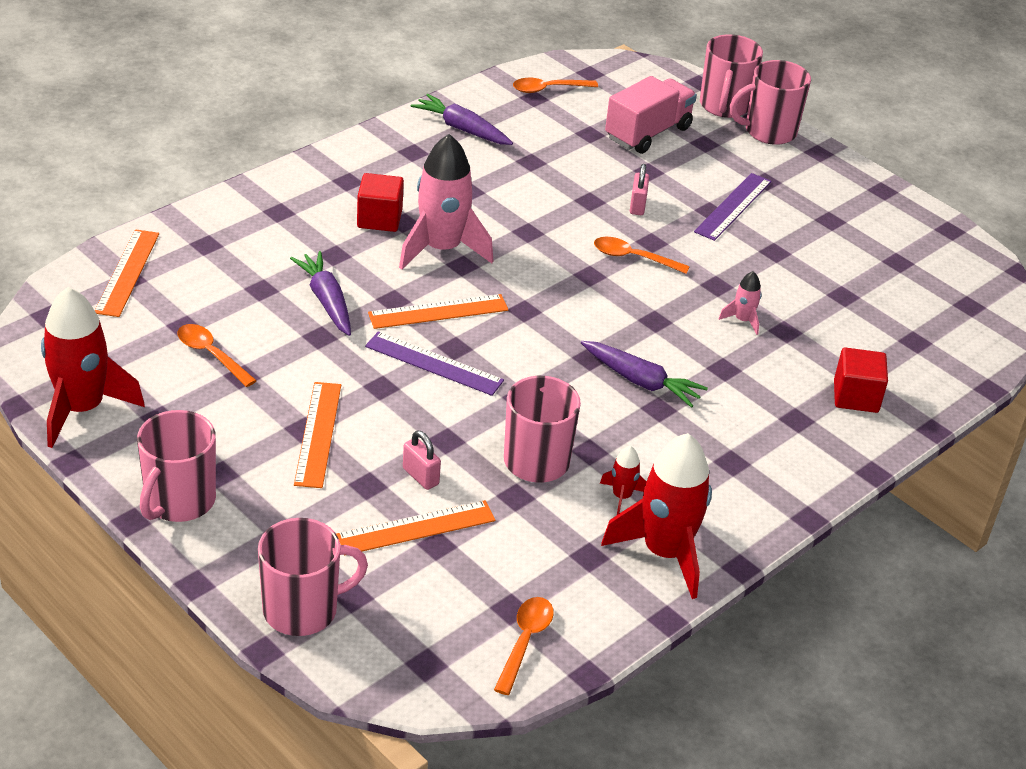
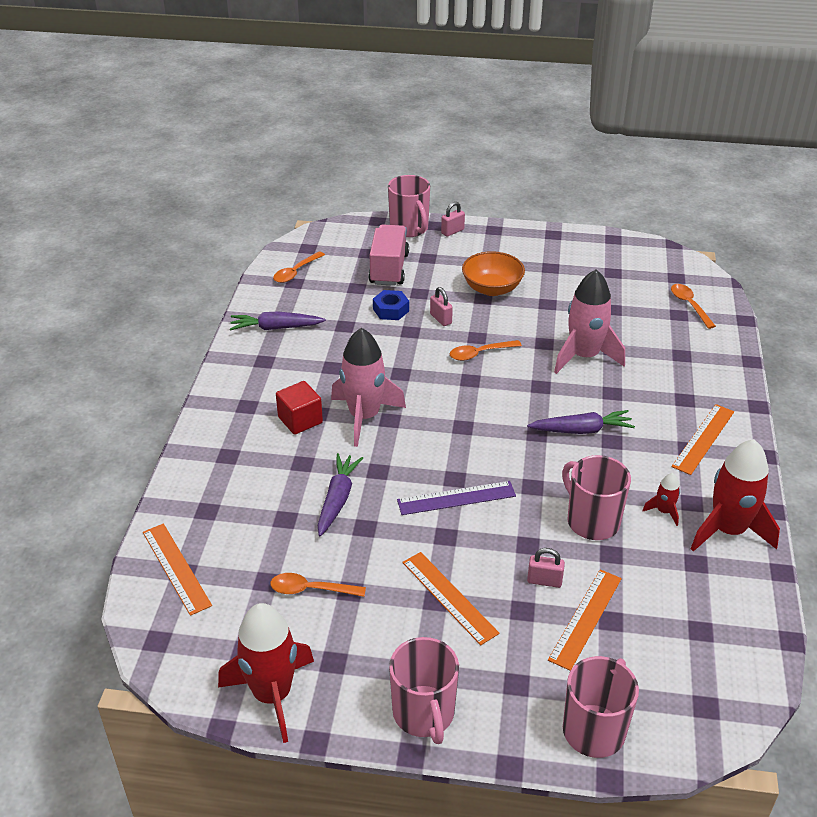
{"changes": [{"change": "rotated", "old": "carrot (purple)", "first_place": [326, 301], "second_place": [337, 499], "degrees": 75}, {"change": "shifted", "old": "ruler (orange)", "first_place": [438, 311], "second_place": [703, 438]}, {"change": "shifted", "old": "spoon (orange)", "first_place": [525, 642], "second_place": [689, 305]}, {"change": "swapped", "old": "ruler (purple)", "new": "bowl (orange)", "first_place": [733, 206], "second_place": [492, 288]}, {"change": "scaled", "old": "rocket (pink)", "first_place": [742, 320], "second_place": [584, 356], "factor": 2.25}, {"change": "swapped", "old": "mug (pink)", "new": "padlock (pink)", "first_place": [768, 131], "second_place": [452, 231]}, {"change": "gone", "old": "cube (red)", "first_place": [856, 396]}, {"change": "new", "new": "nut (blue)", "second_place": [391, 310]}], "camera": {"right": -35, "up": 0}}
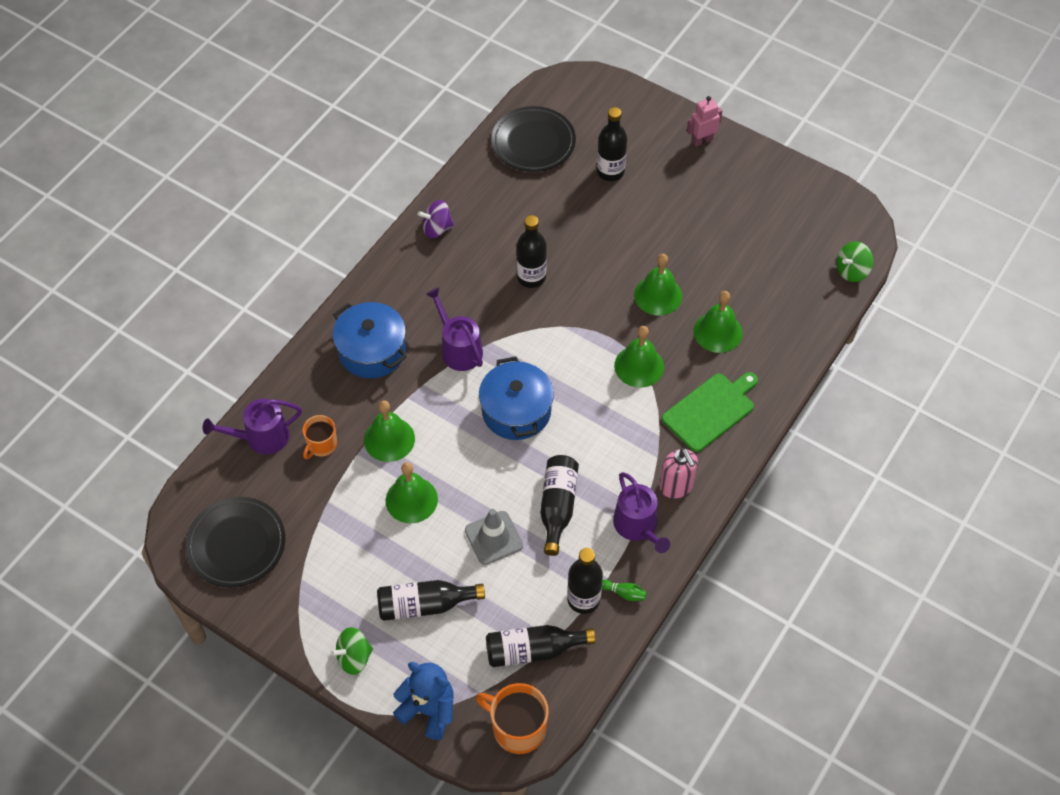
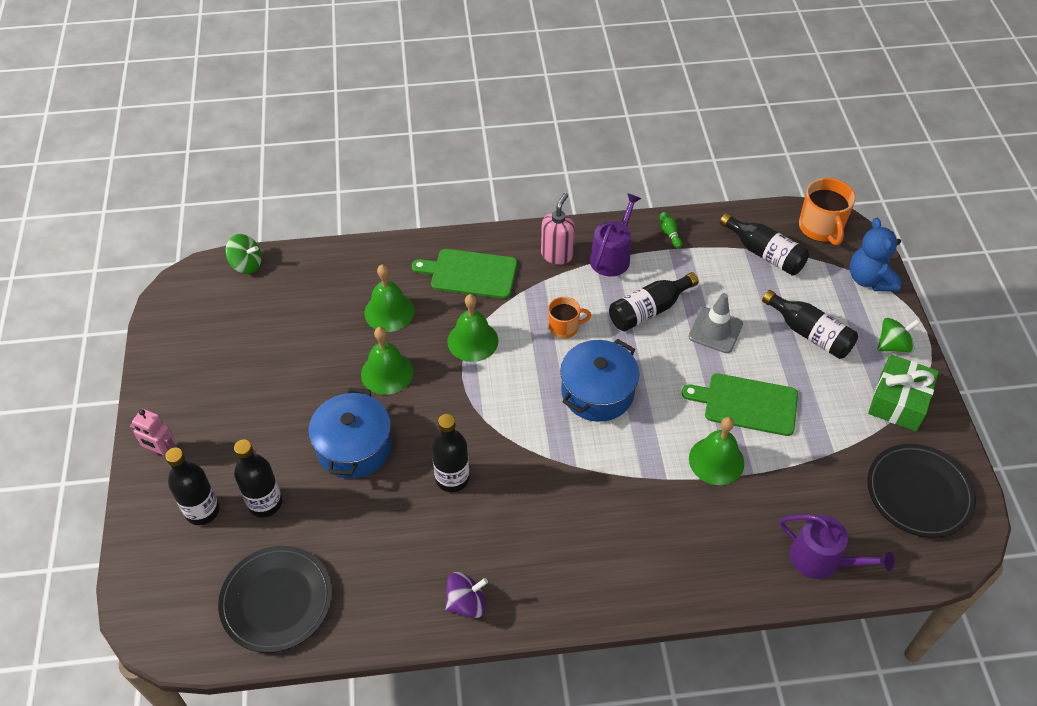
{"changes": [{"change": "shifted", "old": "mug (orange)", "first_place": [321, 445], "second_place": [564, 327]}, {"change": "rotated", "old": "spinning top (green)", "first_place": [354, 657], "second_place": [893, 345], "degrees": -45}, {"change": "shifted", "old": "pot (blue)", "first_place": [372, 351], "second_place": [354, 447]}, {"change": "swapped", "old": "bell (green)", "new": "cutting board (green)", "first_place": [411, 499], "second_place": [746, 404]}, {"change": "rotated", "old": "spinning top (purple)", "first_place": [437, 229], "second_place": [466, 603], "degrees": -60}, {"change": "gone", "old": "watering can (purple)", "first_place": [458, 349]}, {"change": "shifted", "old": "bottle (black)", "first_place": [583, 599], "second_place": [202, 511]}, {"change": "new", "new": "gift (green)", "second_place": [898, 401]}], "camera": {"right": -130, "up": -5}}
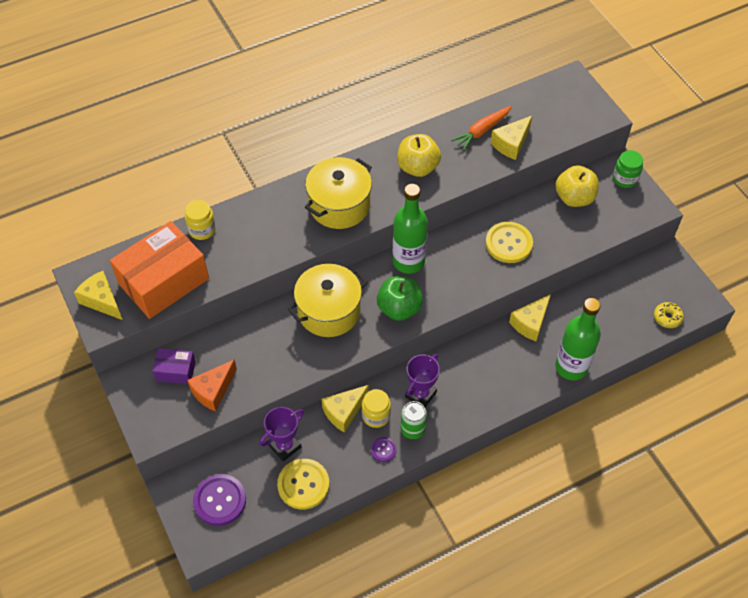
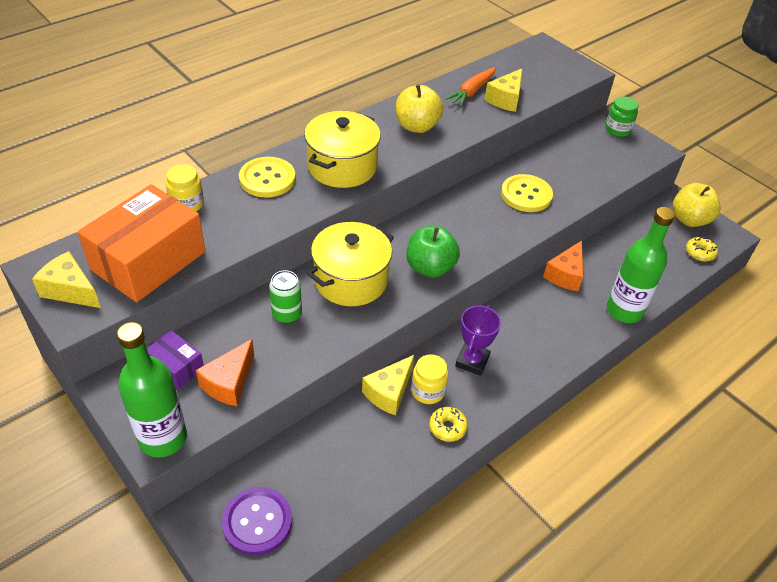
{"changes": [{"change": "rotated", "old": "box (purple)", "first_place": [176, 371], "second_place": [176, 367], "degrees": 45}, {"change": "gone", "old": "trophy (purple)", "first_place": [285, 446]}, {"change": "shifted", "old": "button (yellow)", "first_place": [303, 484], "second_place": [267, 179]}, {"change": "swapped", "old": "button (purple)", "new": "donut (yellow)", "first_place": [383, 450], "second_place": [447, 427]}, {"change": "shifted", "old": "bottle (green)", "first_place": [408, 261], "second_place": [163, 438]}, {"change": "shifted", "old": "can (green)", "first_place": [412, 429], "second_place": [287, 314]}, {"change": "repainted", "old": "cheese (yellow)", "new": "cheese (orange)", "first_place": [530, 323], "second_place": [565, 275]}, {"change": "shifted", "old": "apple (yellow)", "first_place": [574, 198], "second_place": [689, 219]}], "camera": {"right": -15, "up": -10}}
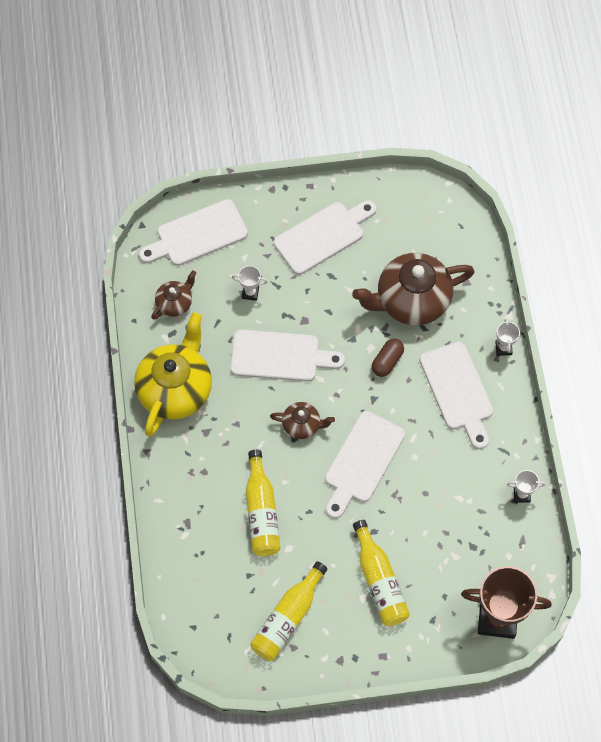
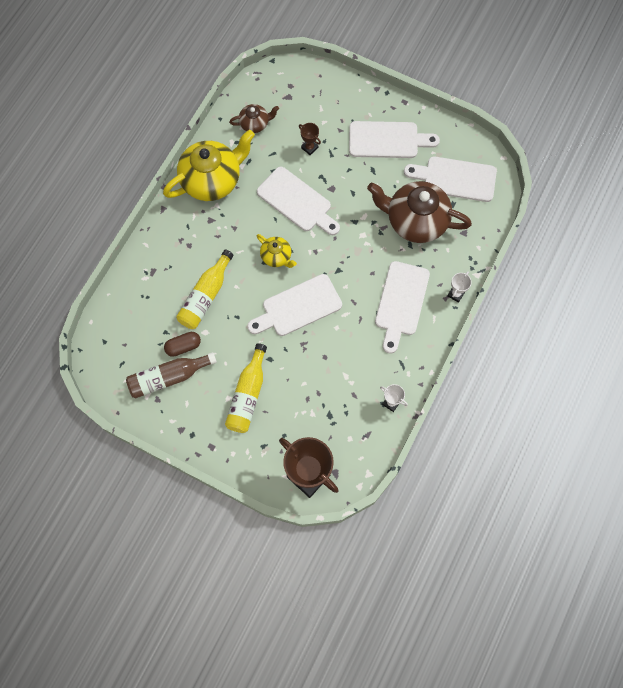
{"changes": [{"change": "shifted", "old": "cutting board (white)", "first_place": [197, 235], "second_place": [455, 179]}, {"change": "repainted", "old": "trophy (white)", "new": "trophy (brown)", "first_place": [250, 293], "second_place": [309, 148]}, {"change": "repainted", "old": "bottle (yellow)", "new": "bottle (brown)", "first_place": [287, 618], "second_place": [168, 377]}, {"change": "repainted", "old": "teapot (brown)", "new": "teapot (yellow)", "first_place": [302, 425], "second_place": [276, 256]}, {"change": "shifted", "old": "capsule (brown)", "first_place": [387, 361], "second_place": [183, 346]}], "camera": {"right": 35, "up": 5}}
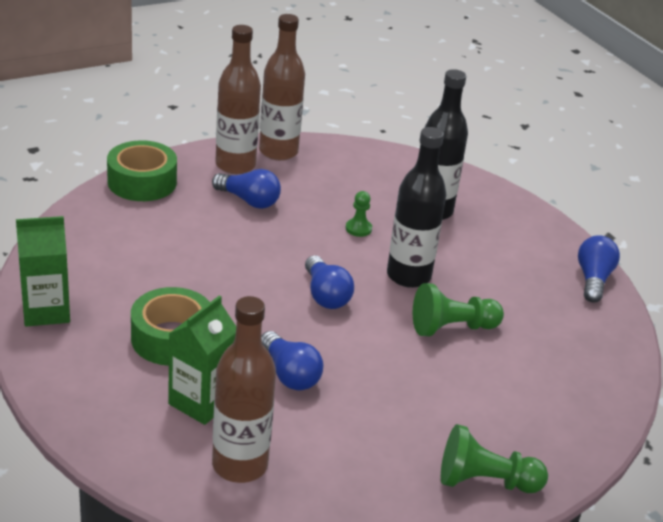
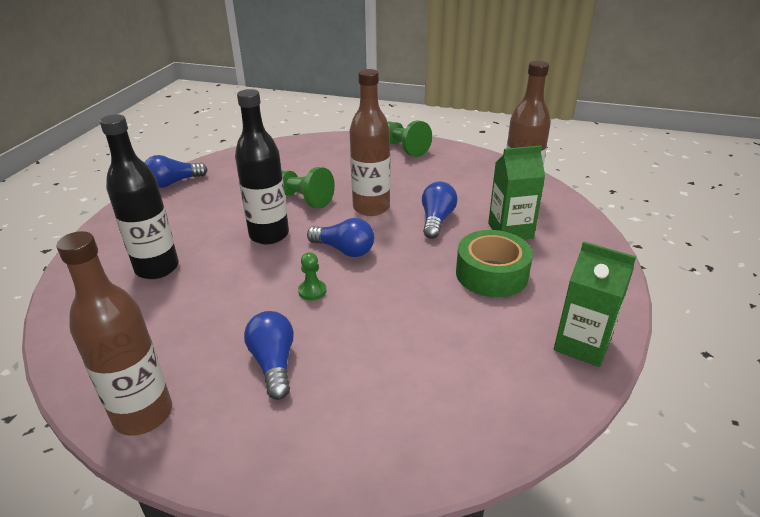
{"changes": [{"change": "gone", "old": "tape (green)", "first_place": [142, 182]}, {"change": "shifted", "old": "bottle (brown)", "first_place": [235, 165], "second_place": [371, 208]}, {"change": "rotated", "old": "light bulb (blue)", "first_place": [325, 295], "second_place": [344, 250], "degrees": 90}, {"change": "shifted", "old": "pawn (green)", "first_place": [358, 229], "second_place": [312, 291]}], "camera": {"right": -130, "up": 0}}
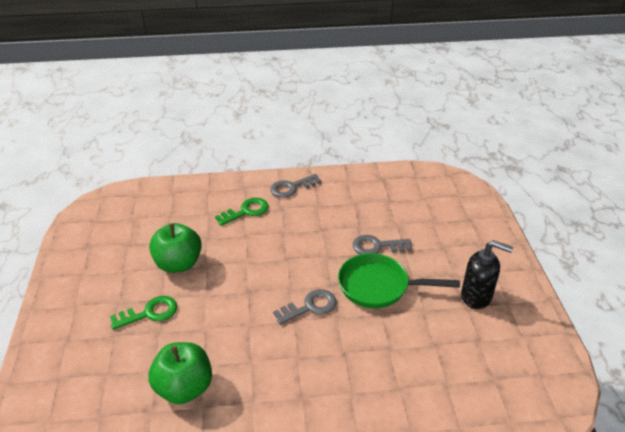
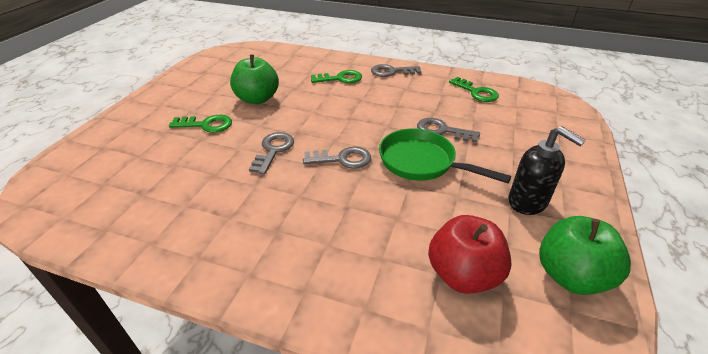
{"changes": [{"change": "shifted", "old": "apple (green)", "first_place": [184, 388], "second_place": [570, 276]}, {"change": "new", "new": "key (grey)", "second_place": [273, 150]}, {"change": "new", "new": "apple (red)", "second_place": [463, 274]}, {"change": "new", "new": "key (green)", "second_place": [476, 92]}], "camera": {"right": 25, "up": 0}}
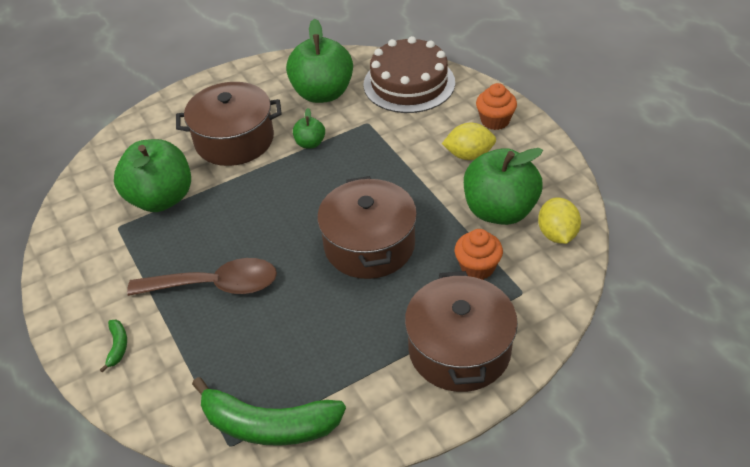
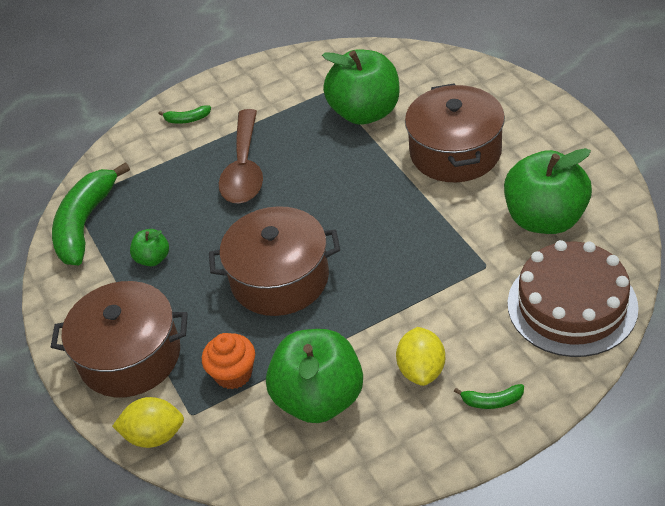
{"changes": [{"change": "shifted", "old": "apple (green)", "first_place": [310, 143], "second_place": [153, 259]}, {"change": "swapped", "old": "cupcake (orange)", "new": "banana (green)", "first_place": [495, 121], "second_place": [492, 401]}, {"change": "shifted", "old": "lemon (yellow)", "first_place": [557, 234], "second_place": [154, 435]}], "camera": {"right": 95, "up": 0}}
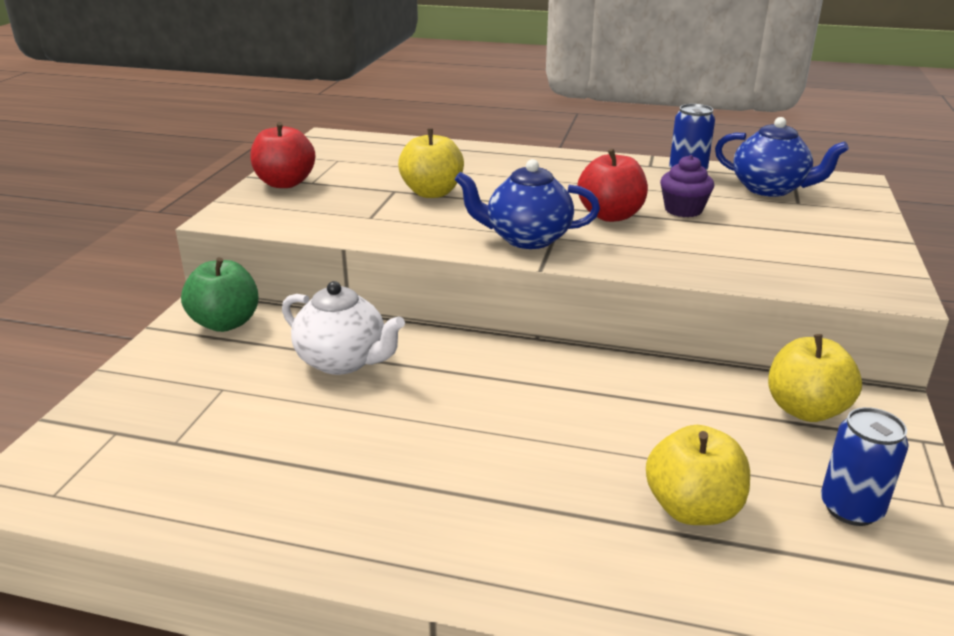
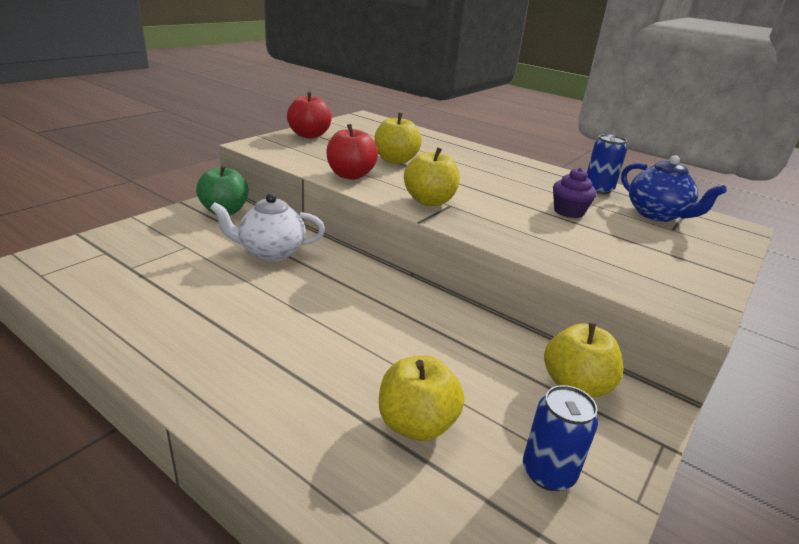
{"changes": [{"change": "rotated", "old": "teapot (white)", "first_place": [343, 361], "second_place": [271, 252], "degrees": 120}, {"change": "swapped", "old": "teapot (blue)", "new": "apple (yellow)", "first_place": [526, 238], "second_place": [429, 201]}, {"change": "shifted", "old": "apple (red)", "first_place": [610, 215], "second_place": [350, 175]}], "camera": {"right": 20, "up": 0}}
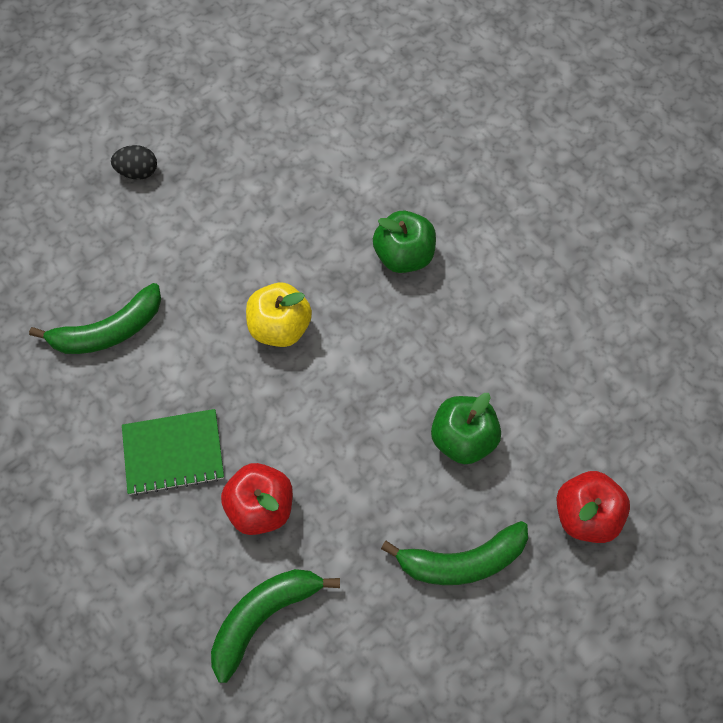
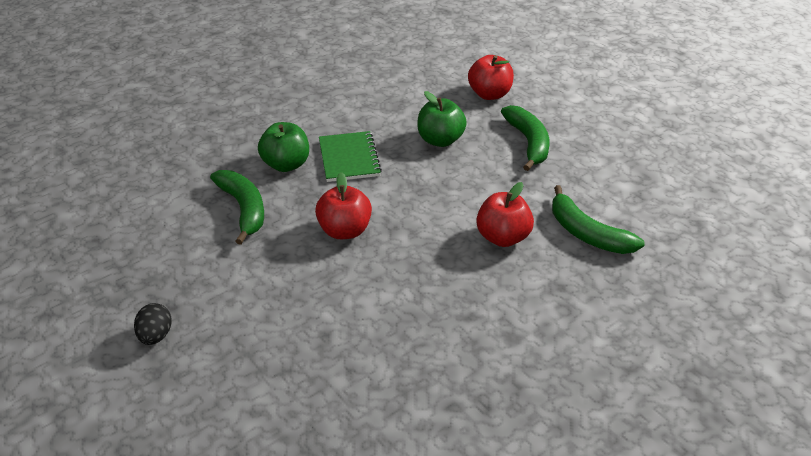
{"changes": [{"change": "shifted", "old": "banana (green)", "first_place": [108, 330], "second_place": [243, 209]}, {"change": "shifted", "old": "notebook (green)", "first_place": [173, 453], "second_place": [349, 158]}, {"change": "repainted", "old": "apple (yellow)", "new": "apple (red)", "first_place": [280, 327], "second_place": [345, 230]}], "camera": {"right": -90, "up": -25}}
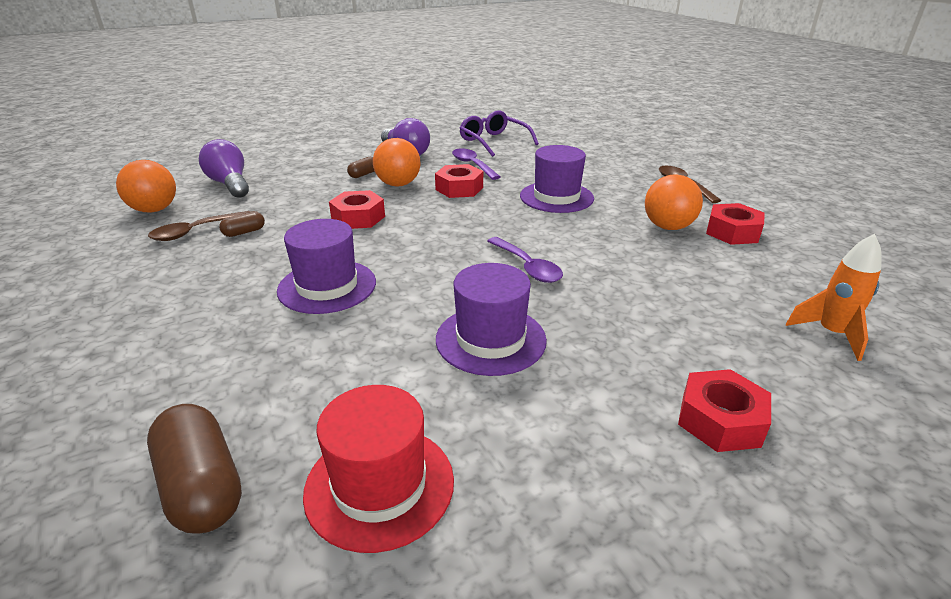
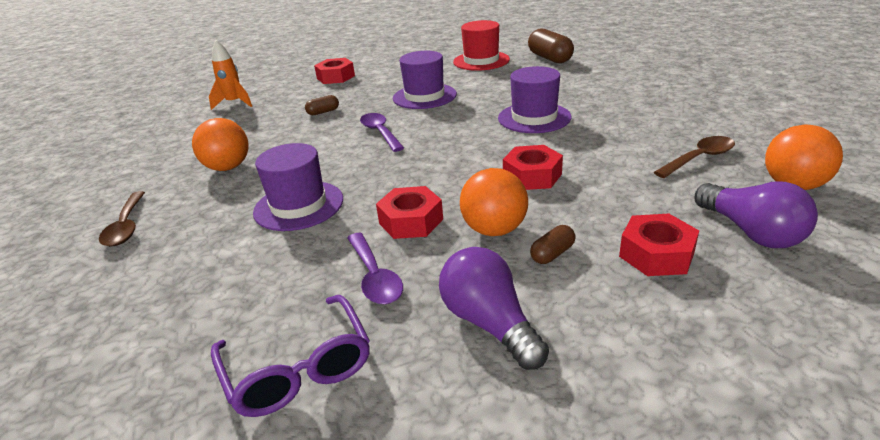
{"changes": [{"change": "shifted", "old": "capsule (brown)", "first_place": [244, 232], "second_place": [323, 112]}, {"change": "shifted", "old": "nut (red)", "first_place": [732, 232], "second_place": [656, 254]}], "camera": {"right": -170, "up": 0}}
